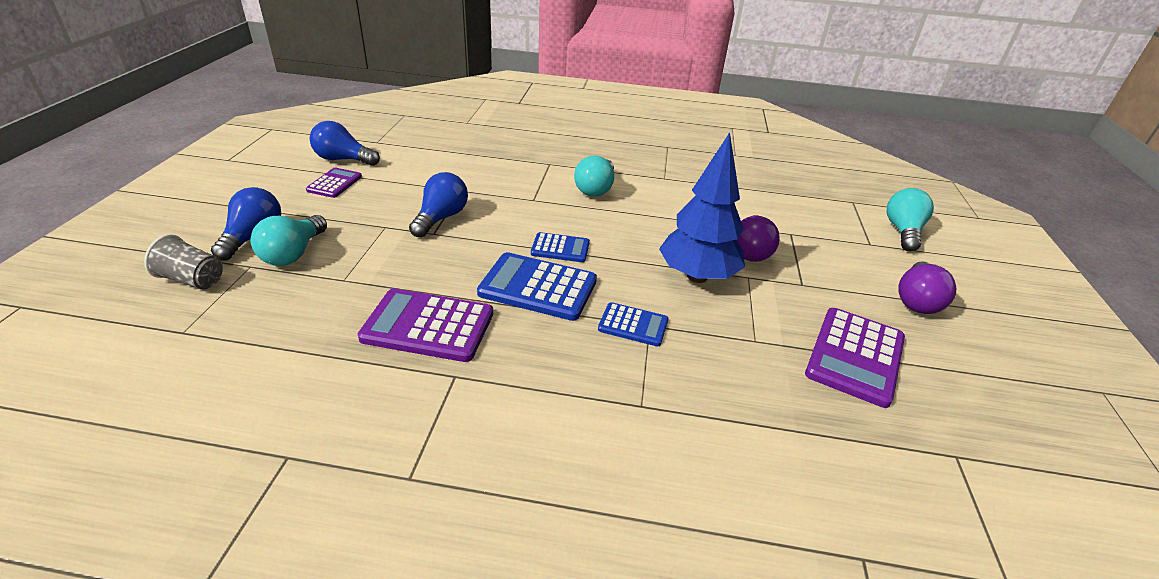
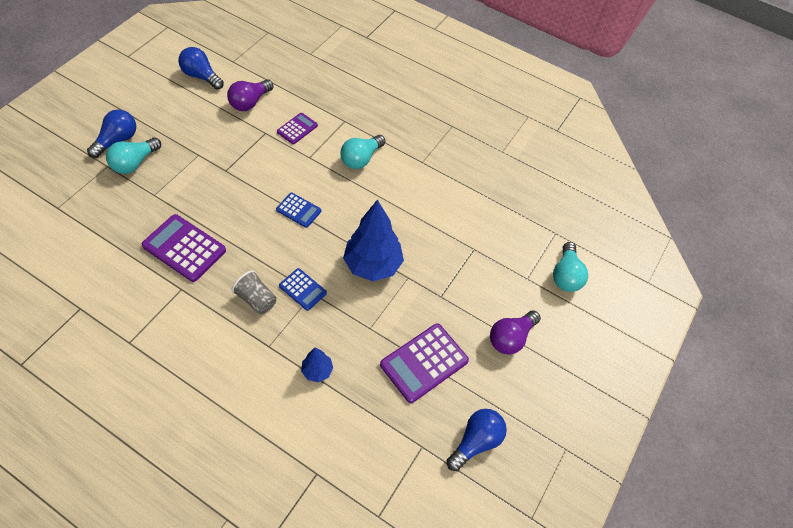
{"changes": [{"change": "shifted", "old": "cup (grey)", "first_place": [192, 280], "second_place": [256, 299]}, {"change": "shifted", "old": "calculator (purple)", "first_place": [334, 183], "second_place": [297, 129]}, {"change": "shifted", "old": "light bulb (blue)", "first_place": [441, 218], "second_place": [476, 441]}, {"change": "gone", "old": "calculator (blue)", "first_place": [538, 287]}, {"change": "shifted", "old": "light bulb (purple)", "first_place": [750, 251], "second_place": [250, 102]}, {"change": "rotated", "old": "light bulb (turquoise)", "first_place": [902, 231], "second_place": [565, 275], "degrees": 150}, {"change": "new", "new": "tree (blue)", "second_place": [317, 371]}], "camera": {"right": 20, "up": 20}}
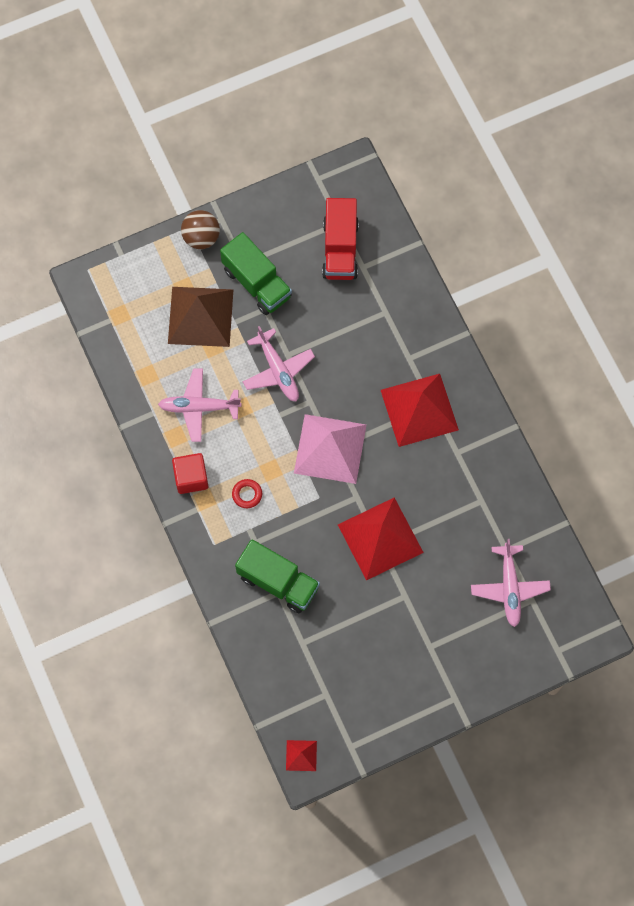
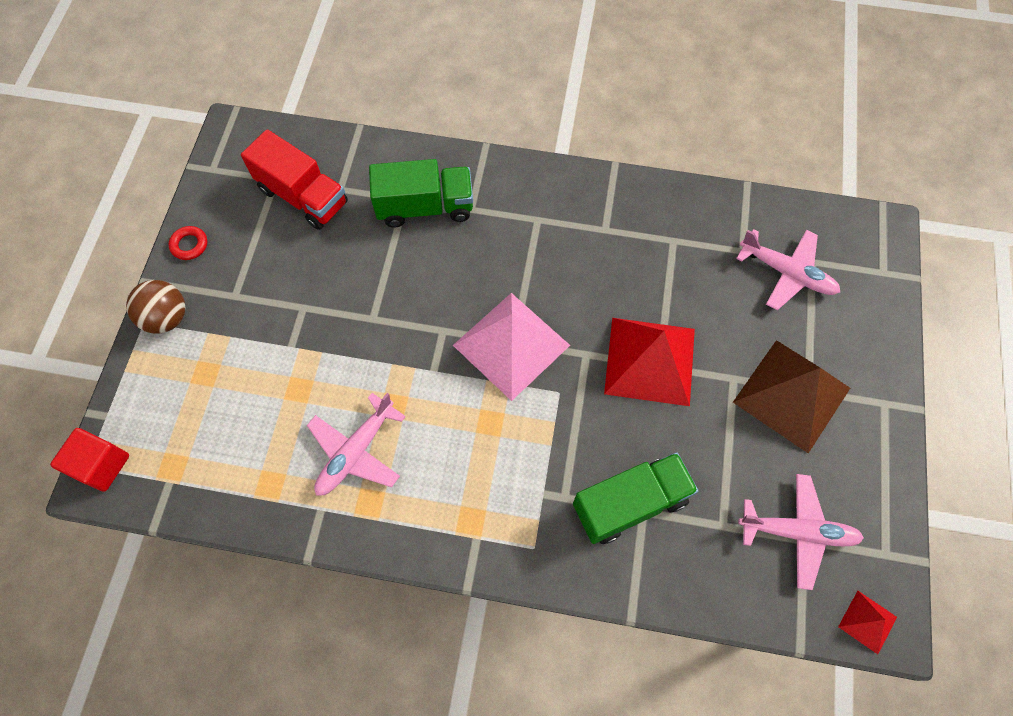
{"changes": [{"change": "shifted", "old": "pyramid (brown)", "first_place": [200, 316], "second_place": [791, 394]}, {"change": "shifted", "old": "cube (red)", "first_place": [191, 478], "second_place": [101, 465]}, {"change": "shifted", "old": "truck (green)", "first_place": [257, 283], "second_place": [425, 207]}, {"change": "shifted", "old": "ring (red)", "first_place": [247, 494], "second_place": [189, 245]}, {"change": "shifted", "old": "plane (pink)", "first_place": [278, 370], "second_place": [797, 532]}, {"change": "gone", "old": "pyramid (red)", "first_place": [419, 409]}], "camera": {"right": -55, "up": -5}}
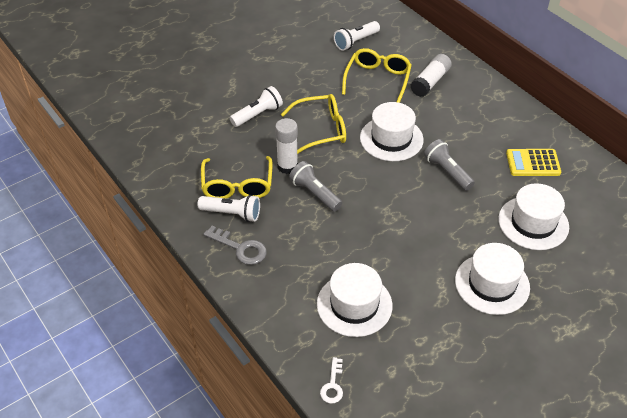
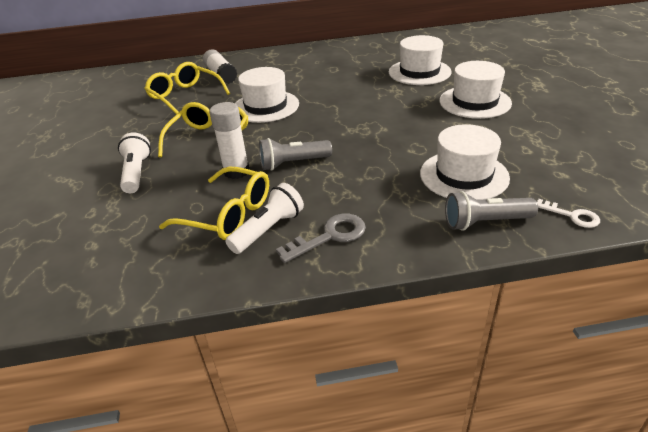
{"changes": [{"change": "gone", "old": "flashlight (white)", "first_place": [355, 42]}, {"change": "shifted", "old": "flashlight (grey)", "first_place": [447, 172], "second_place": [485, 222]}, {"change": "gone", "old": "calculator (yellow)", "first_place": [533, 163]}], "camera": {"right": -60, "up": -10}}
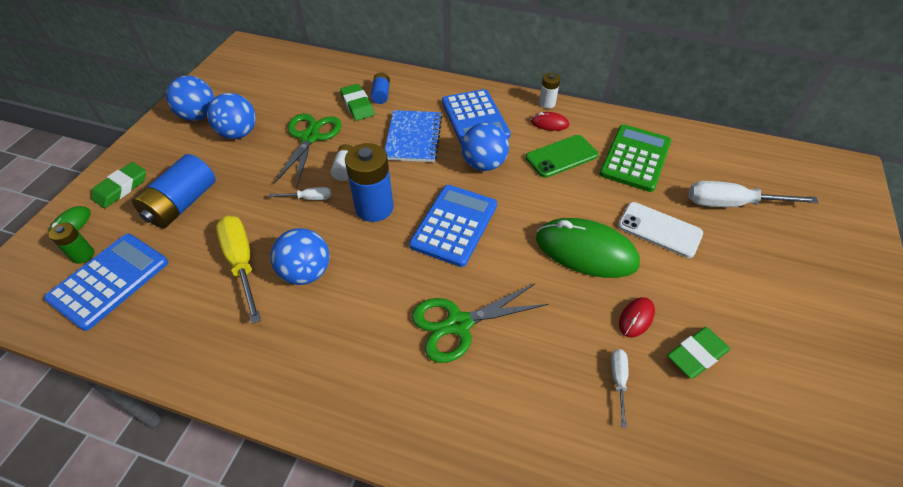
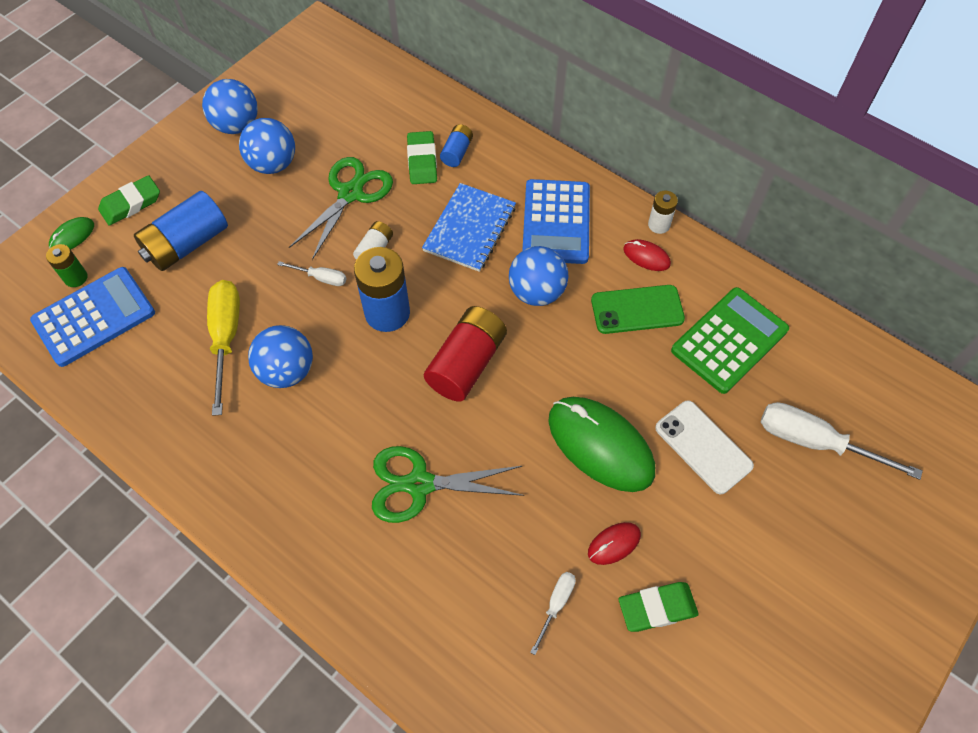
{"changes": [{"change": "swapped", "old": "calculator (blue)", "new": "battery (red)", "first_place": [454, 225], "second_place": [466, 363]}], "camera": {"right": 20, "up": 10}}
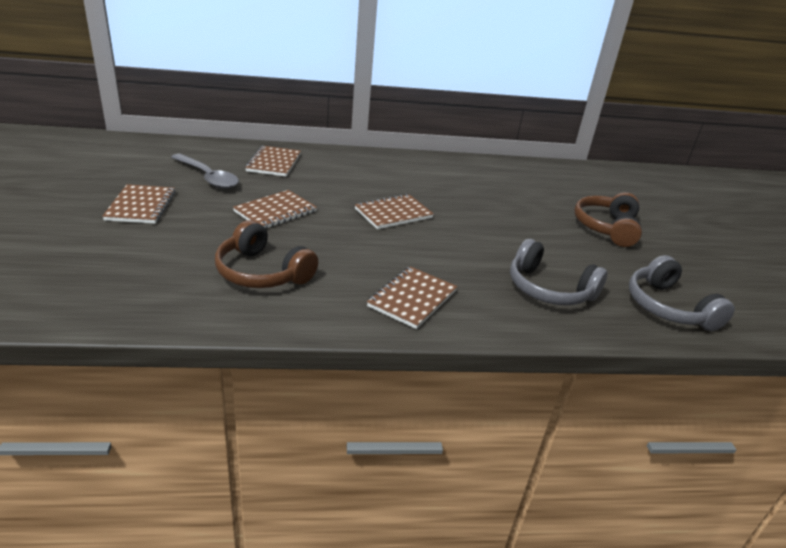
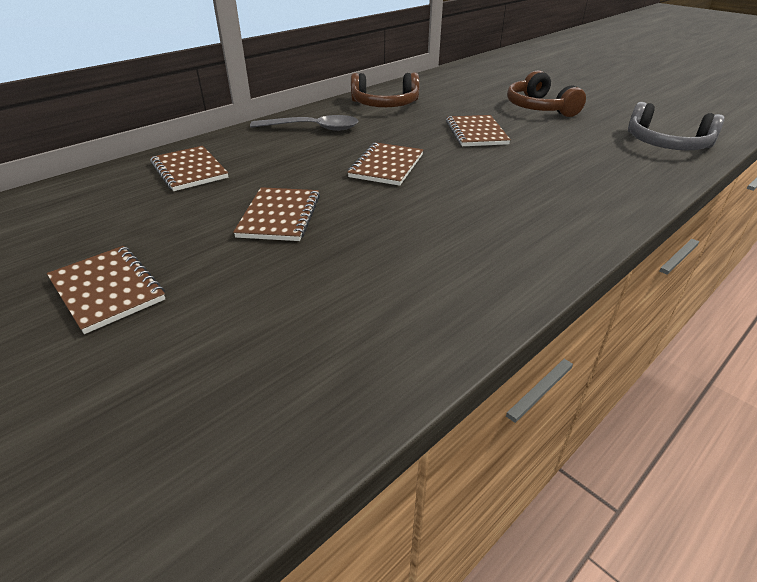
{"changes": [{"change": "shifted", "old": "spoon (grey)", "first_place": [208, 177], "second_place": [312, 128]}, {"change": "shifted", "old": "headphones (brown)", "first_place": [262, 272], "second_place": [385, 105]}, {"change": "shifted", "old": "notebook (brown)", "first_place": [412, 299], "second_place": [476, 133]}, {"change": "gone", "old": "headphones (grey)", "first_place": [548, 289]}], "camera": {"right": -35, "up": 5}}
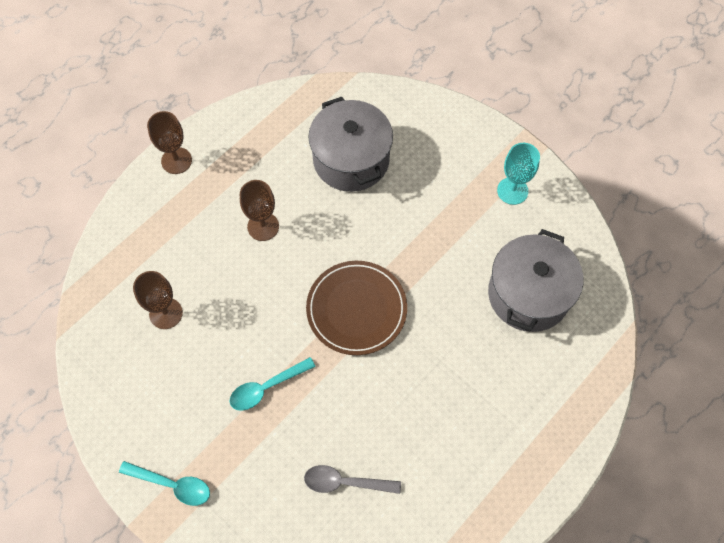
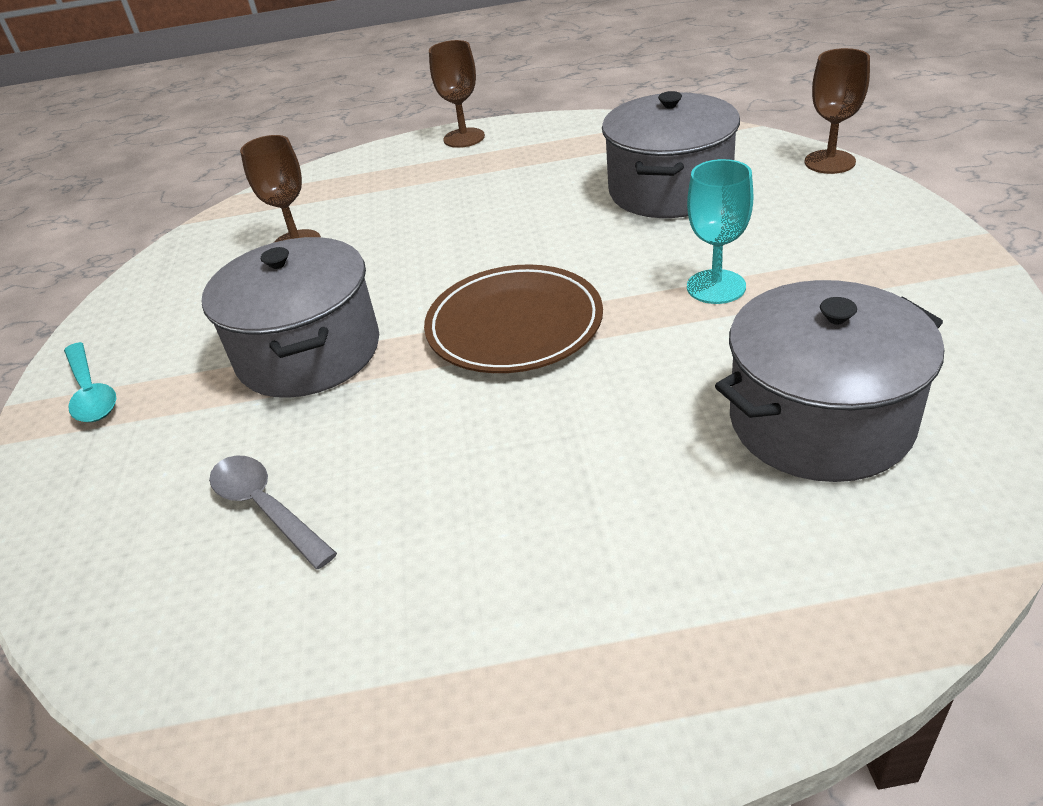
{"changes": [{"change": "swapped", "old": "spoon (turquoise)", "new": "pot (grey)", "first_place": [267, 387], "second_place": [309, 352]}, {"change": "shifted", "old": "goblet (brown)", "first_place": [263, 226], "second_place": [829, 162]}, {"change": "shifted", "old": "goblet (turquoise)", "first_place": [512, 191], "second_place": [716, 287]}], "camera": {"right": 45, "up": -25}}
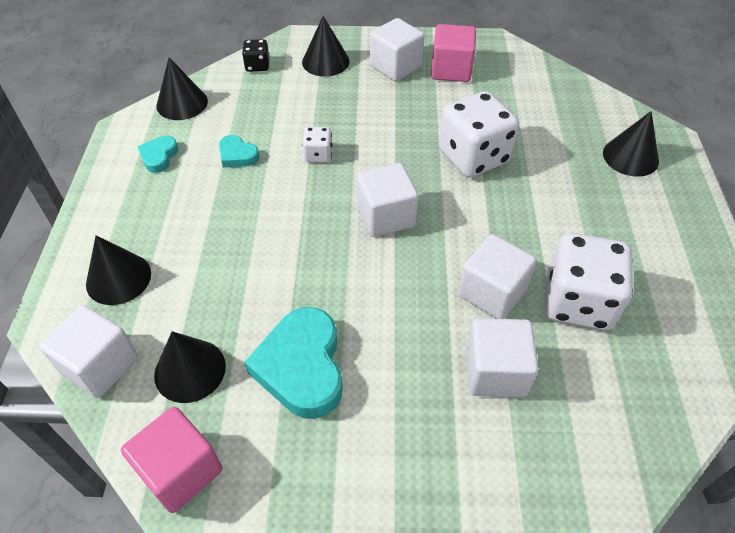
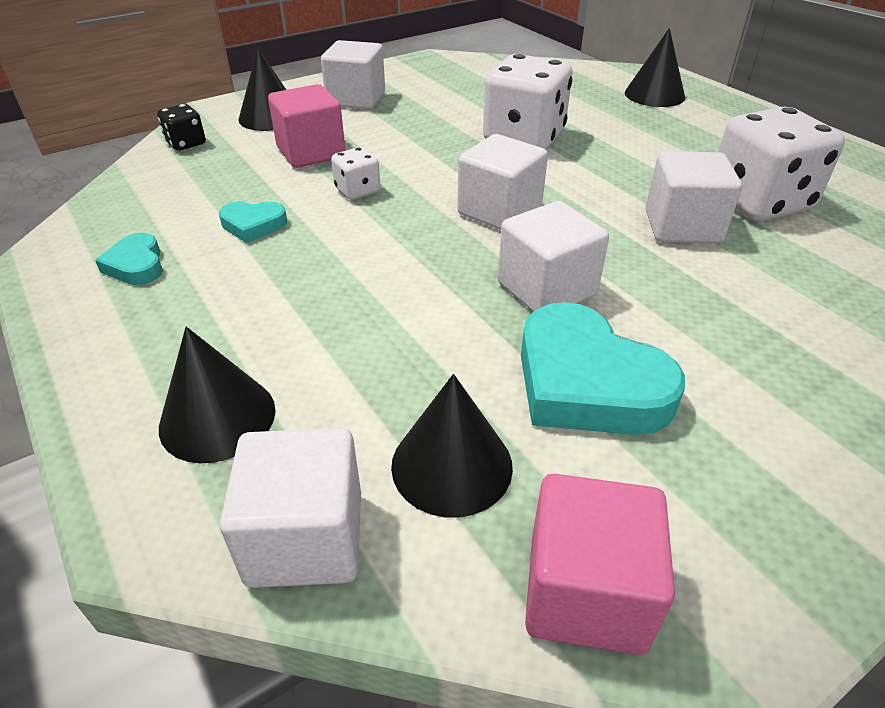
{"changes": [{"change": "gone", "old": "cone (black)", "first_place": [182, 103]}, {"change": "shifted", "old": "cube (pink)", "first_place": [451, 70], "second_place": [311, 152]}, {"change": "shifted", "old": "cube (white)", "first_place": [495, 372], "second_place": [546, 289]}], "camera": {"right": -35, "up": -10}}
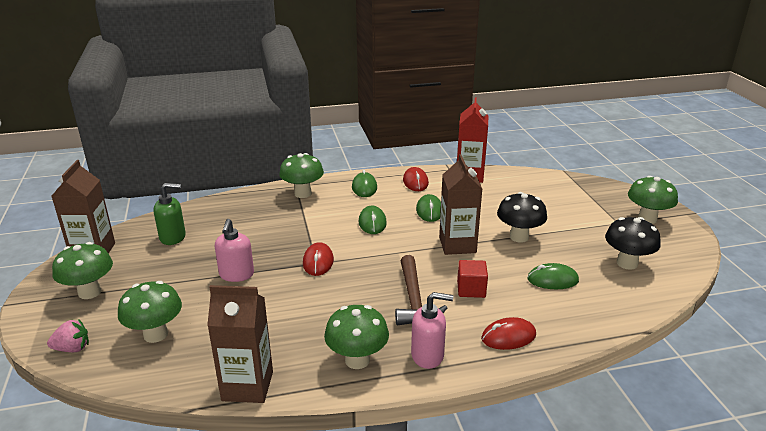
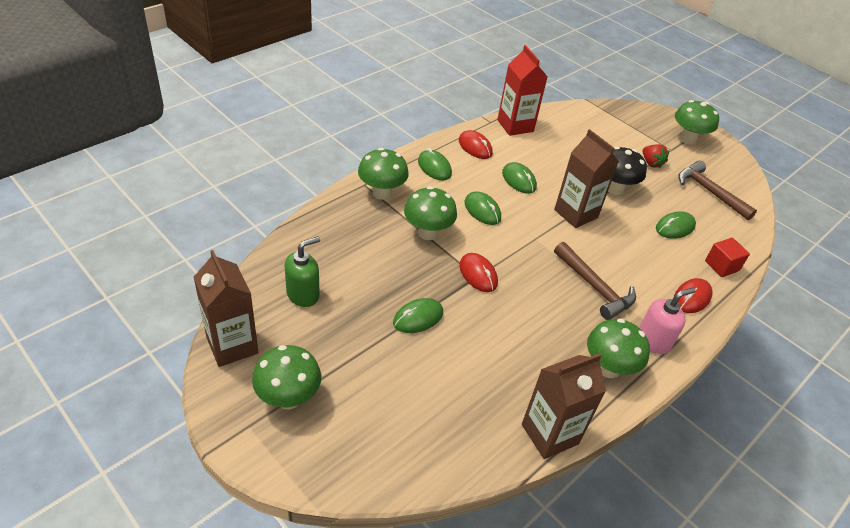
{"changes": [{"change": "gone", "old": "strawberry (pink)", "first_place": [72, 348]}, {"change": "shifted", "old": "mushroom (green)", "first_place": [156, 334], "second_place": [427, 233]}, {"change": "swapped", "old": "soap dispenser (pink)", "new": "mouse (green)", "first_place": [236, 275], "second_place": [418, 318]}, {"change": "shifted", "old": "cube (red)", "first_place": [471, 289], "second_place": [721, 266]}, {"change": "swapped", "old": "mushroom (black)", "new": "hammer (brown)", "first_place": [627, 263], "second_place": [709, 192]}, {"change": "new", "new": "strawberry (red)", "second_place": [651, 163]}], "camera": {"right": -35, "up": 15}}
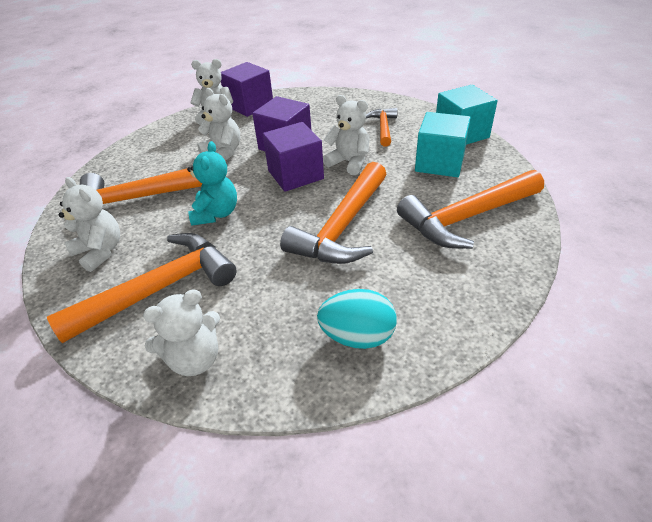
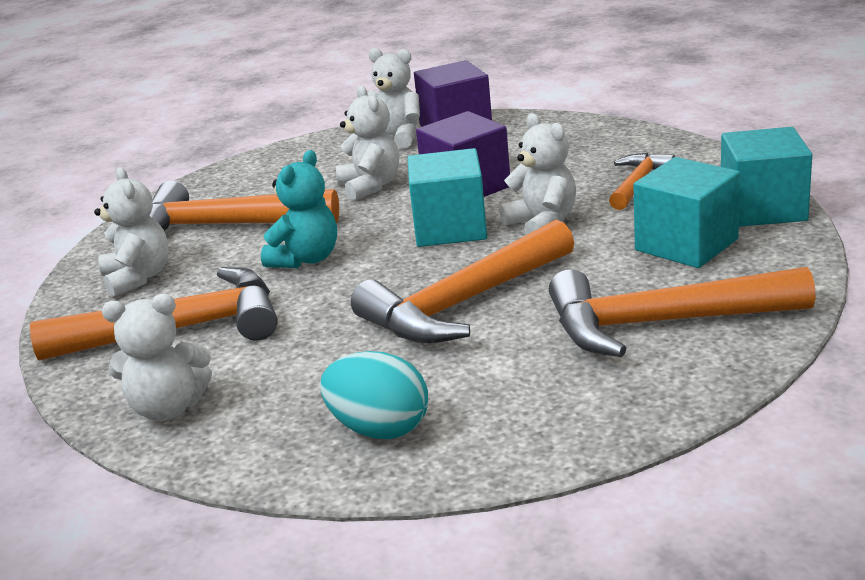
{"changes": [{"change": "repainted", "old": "cube (purple)", "new": "cube (turquoise)", "first_place": [295, 175], "second_place": [450, 228]}], "camera": {"right": 25, "up": -15}}
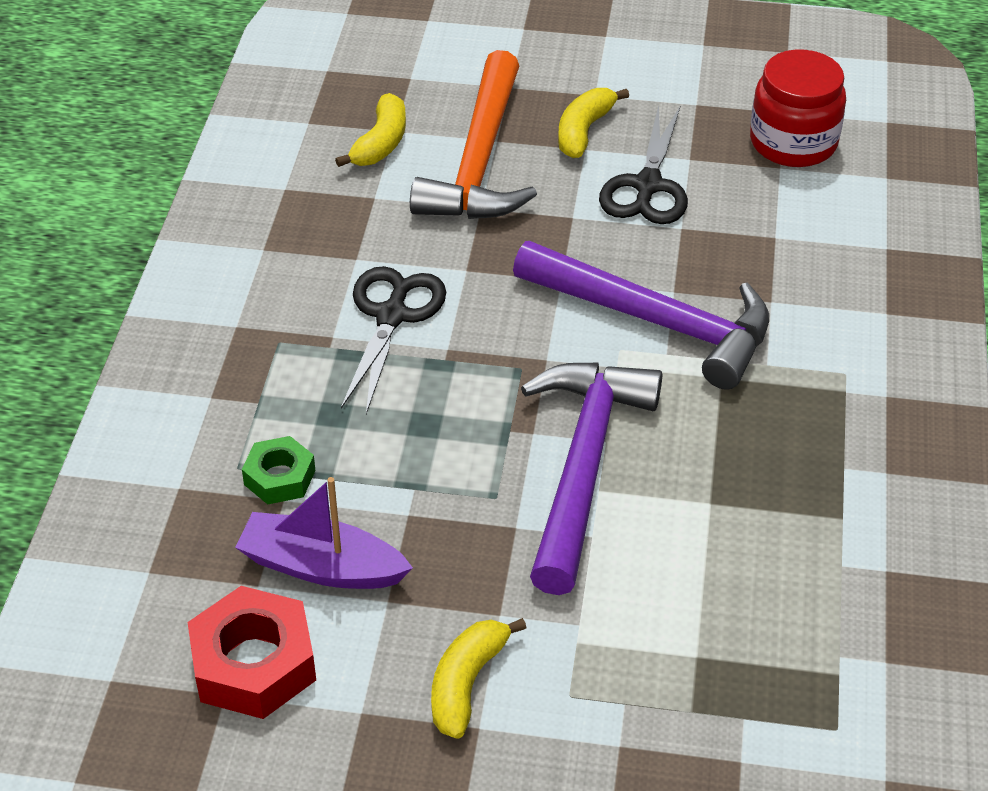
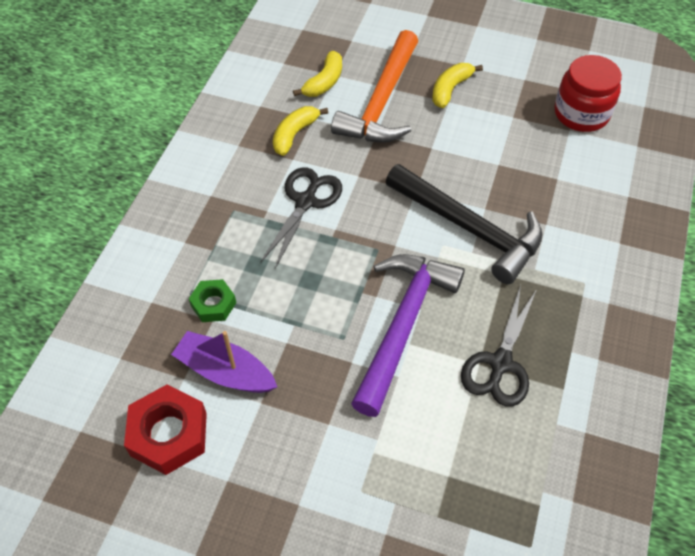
{"changes": [{"change": "shifted", "old": "banana (yellow)", "first_place": [467, 683], "second_place": [294, 134]}, {"change": "repainted", "old": "hammer (purple)", "new": "hammer (black)", "first_place": [655, 321], "second_place": [469, 228]}, {"change": "shifted", "old": "scissors (black)", "first_place": [647, 186], "second_place": [500, 364]}], "camera": {"right": 10, "up": 10}}
